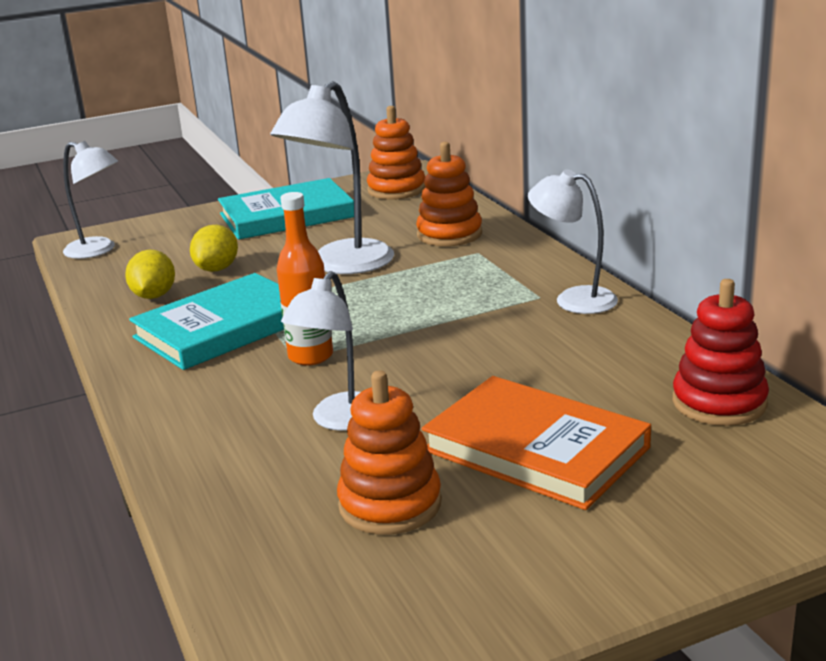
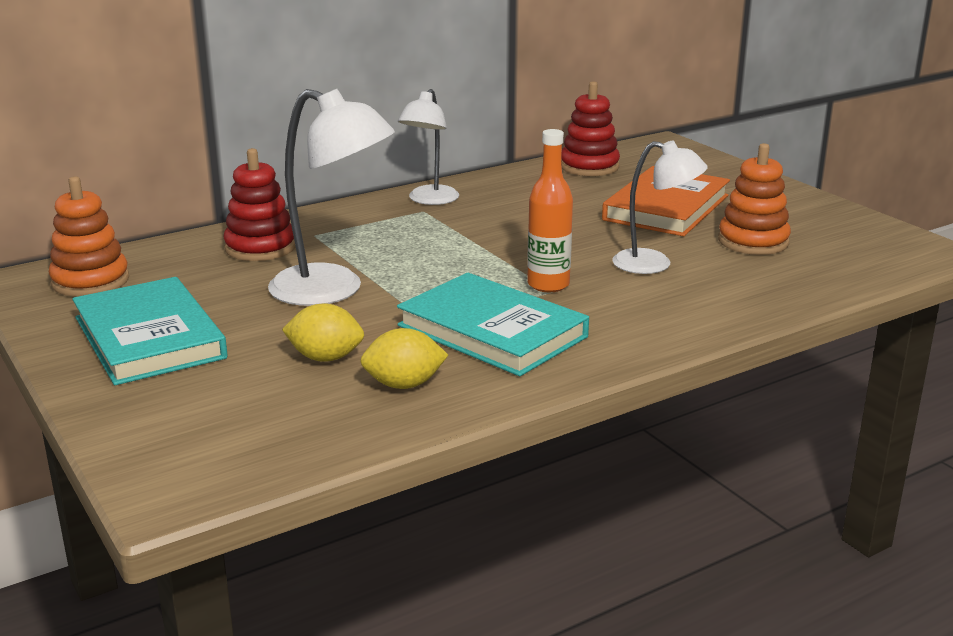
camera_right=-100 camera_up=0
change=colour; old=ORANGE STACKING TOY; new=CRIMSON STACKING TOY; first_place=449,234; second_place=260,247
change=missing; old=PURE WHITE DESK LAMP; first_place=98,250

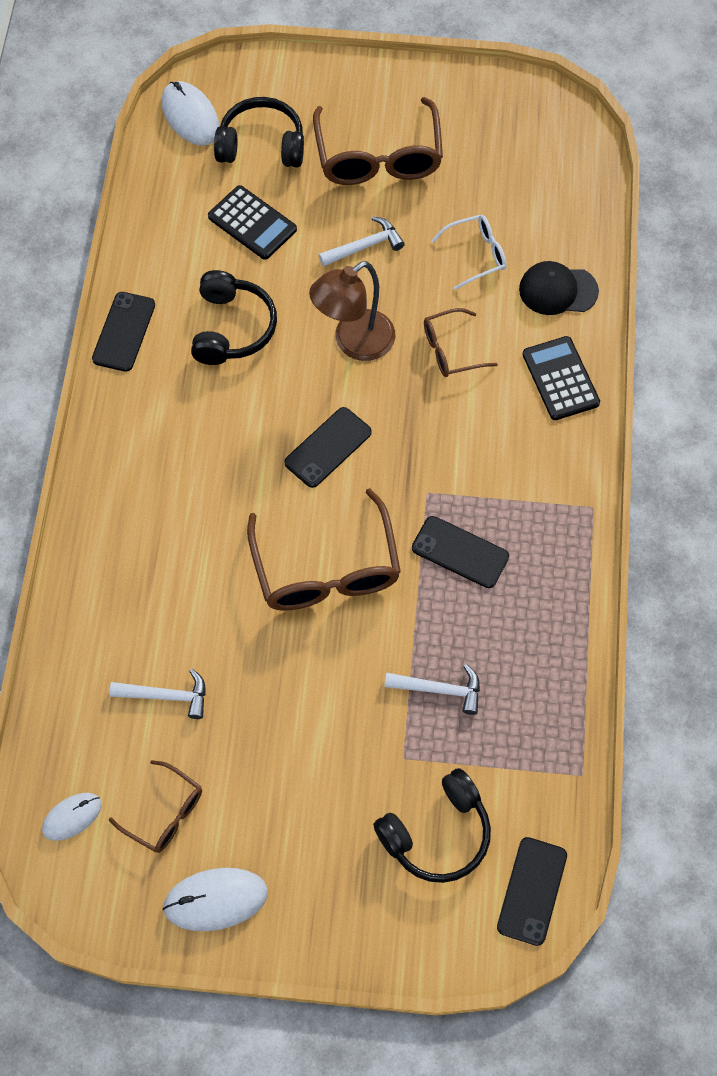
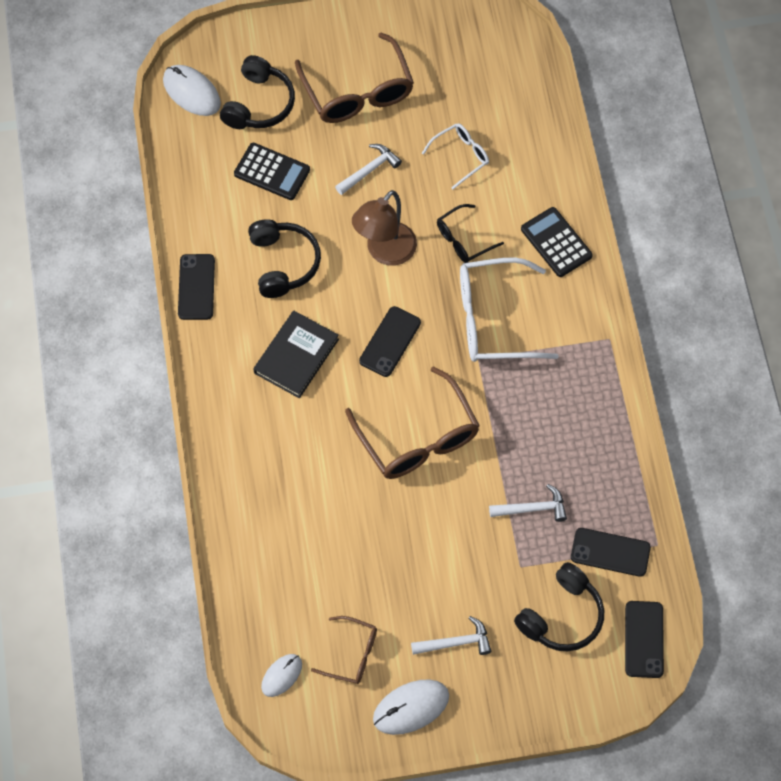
camera_right=-15 camera_up=0
change=spun; old=BLACK OVER-EAR HEADPHONES; first_place=261,145; second_place=259,104; degrees=120
change=appeared; new=BLACK HARDBACK; second_place=296,356
change=relocated; old=PURE WHITE CLAW HAMMER; first_place=167,696; second_place=456,642
change=colour; old=BROWN GLASSES; new=BLACK GLASSES; first_place=450,350; second_place=463,240
change=appeared; new=PURE WHITE GLASSES; second_place=493,320
change=relocated; old=BLACK MOBILE PHONE; first_place=460,552; second_place=610,552
change=missing; old=BLACK PEAKED CAP; first_place=558,290

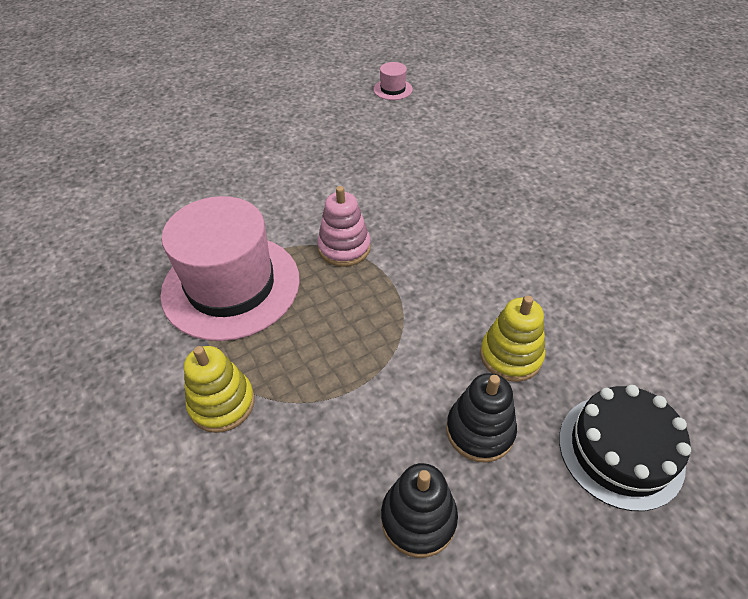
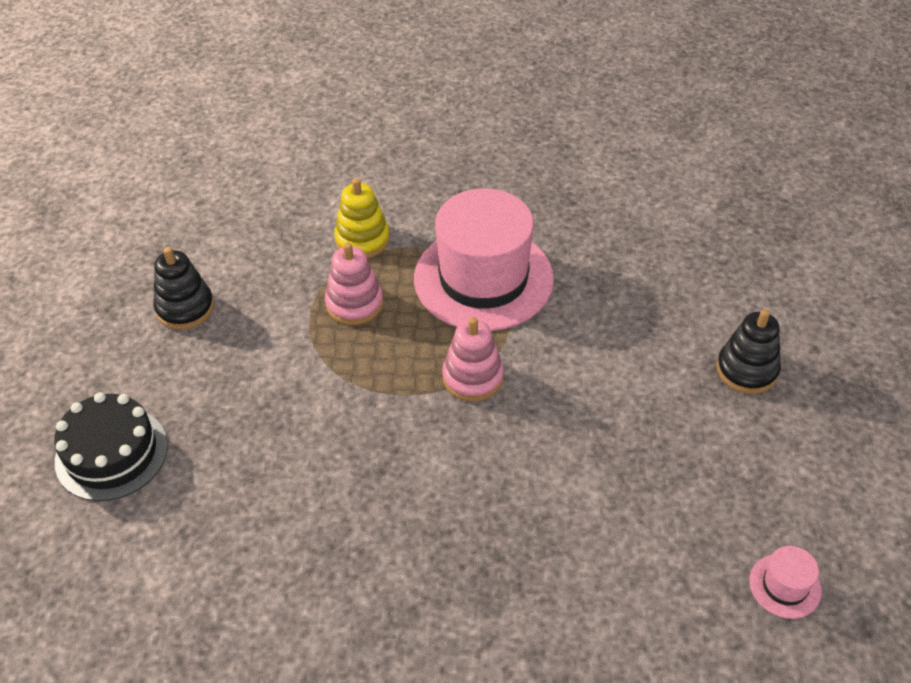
camera_right=120 camera_up=0
change=appeared; new=PINK STACKING TOY; second_place=354,304
change=relocated; old=BLACK STACKING TOY; first_place=480,431; second_place=747,370
change=missing; old=YELLOW STACKING TOY; first_place=511,355

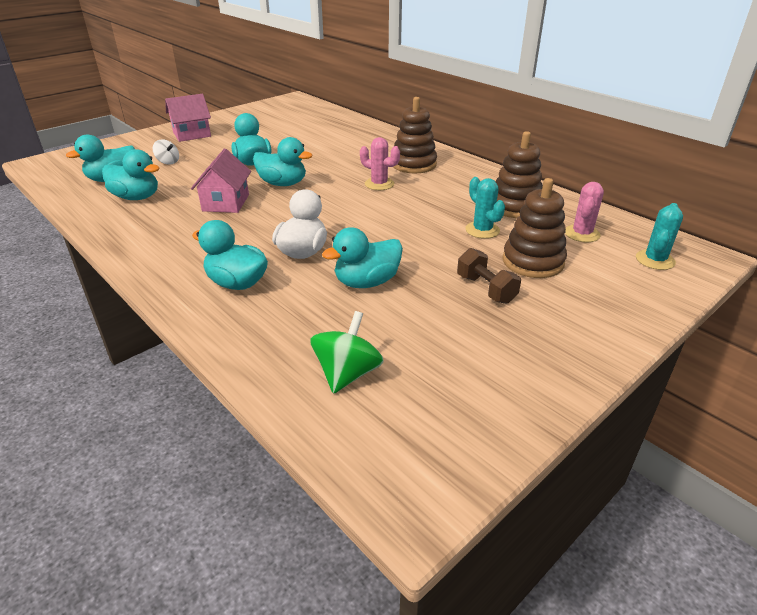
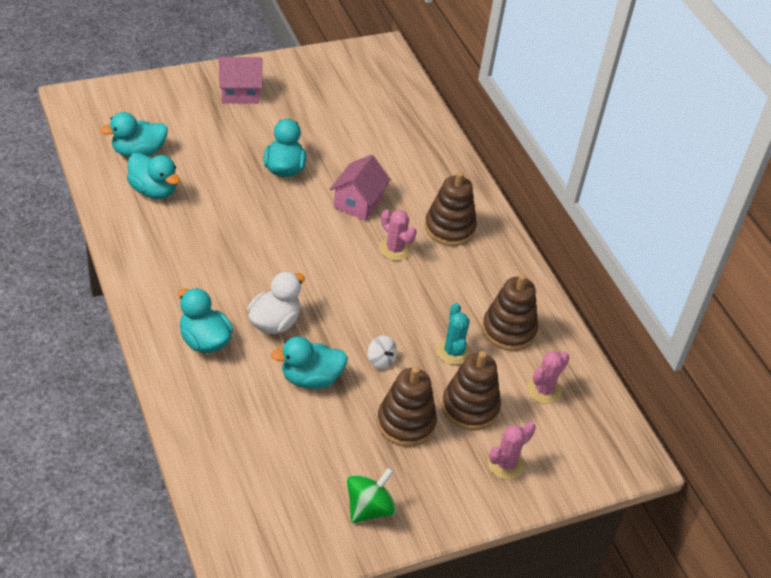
camera_right=15 camera_up=10
change=relocated; old=PINK TOY HOUSE; first_place=226,203; second_place=358,202
change=relocated; old=EMERALD WHIRLIGIG; first_place=347,374; second_place=369,509
change=relocated; old=PURE WHITE WHIRLIGIG; first_place=168,162; second_place=381,360
change=exchanged; old=BROWN DUMBBELL; new=BROWN STACKING TOY; first_place=486,289; second_place=406,423
change=appeared; new=PINK CACTUS; second_place=505,464
change=missing; old=TEAL DUCK; first_place=283,184
change=missing; old=TEAL CACTUS; first_place=655,260

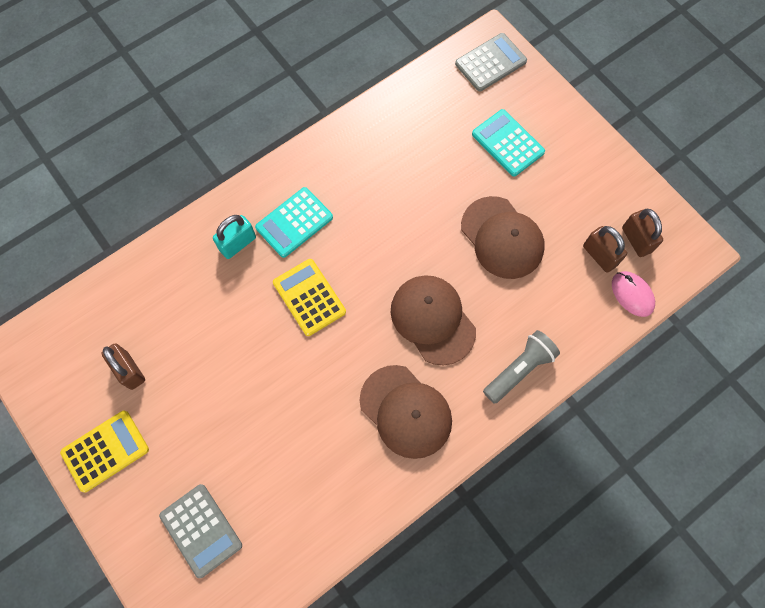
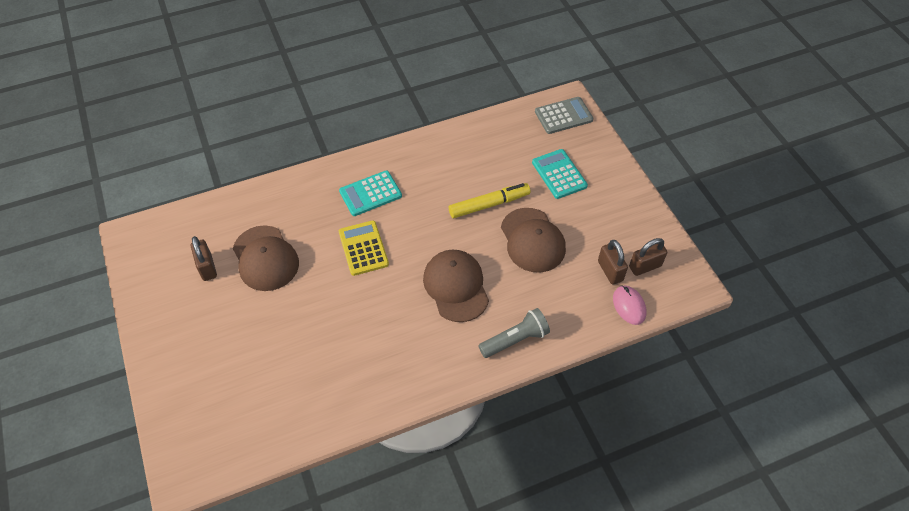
camera_right=15 camera_up=-15
change=relocated; old=BROWN PEAKED CAP; first_place=406,411; second_place=265,258
change=appeared; new=YELLOW MARKER PEN; second_place=489,204
change=spun; old=BROWN LOCK; first_place=636,240; second_place=645,266; degrees=75
change=missing; old=YELLOW POCKET CALCULATOR; first_place=105,450
change=missing; old=GRAY POCKET CALCULATOR; first_place=201,530
change=missing; old=TEAL LOCK; first_place=238,243

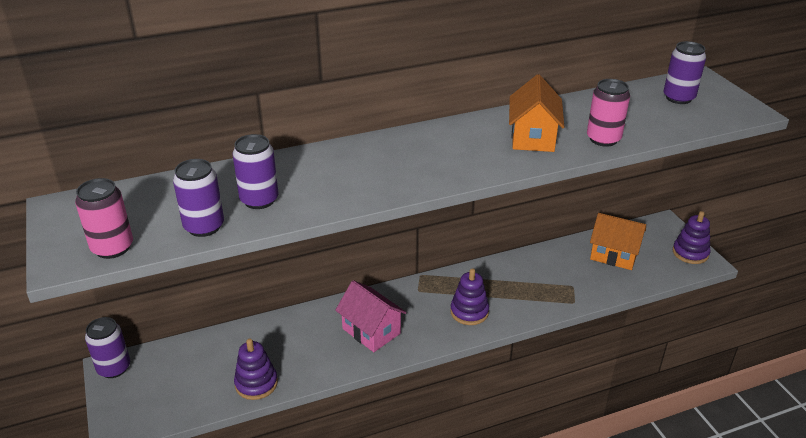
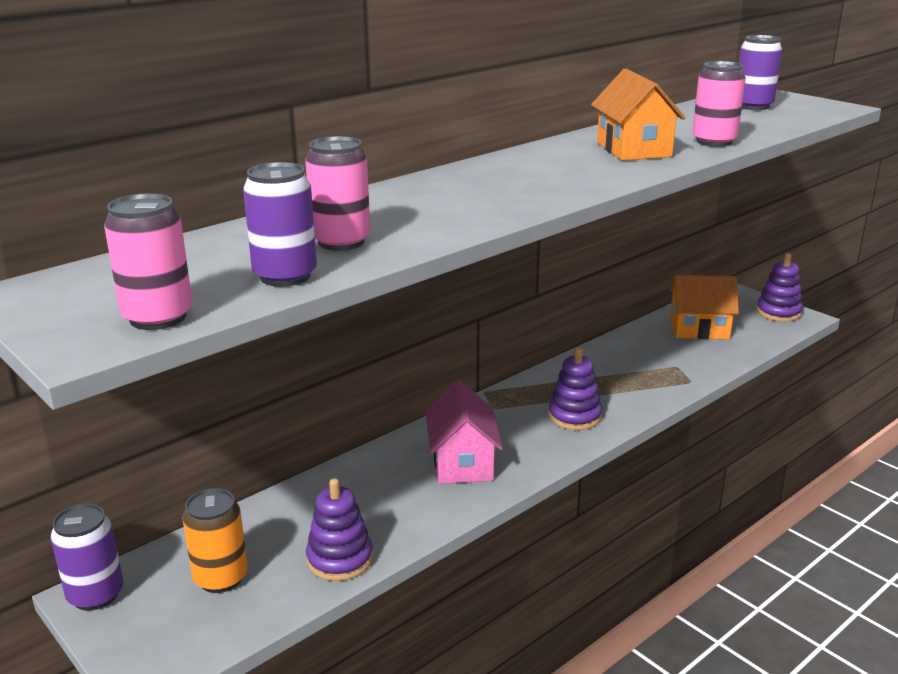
camera_right=-20 camera_up=-10
change=appeared; new=ORANGE CAN; second_place=221,578
change=colour; old=VIOLET CAN; new=PINK CAN; first_place=259,200; second_place=341,242
change=spun; old=PINK TOY HOUSE; first_place=371,331; second_place=462,463; degrees=60

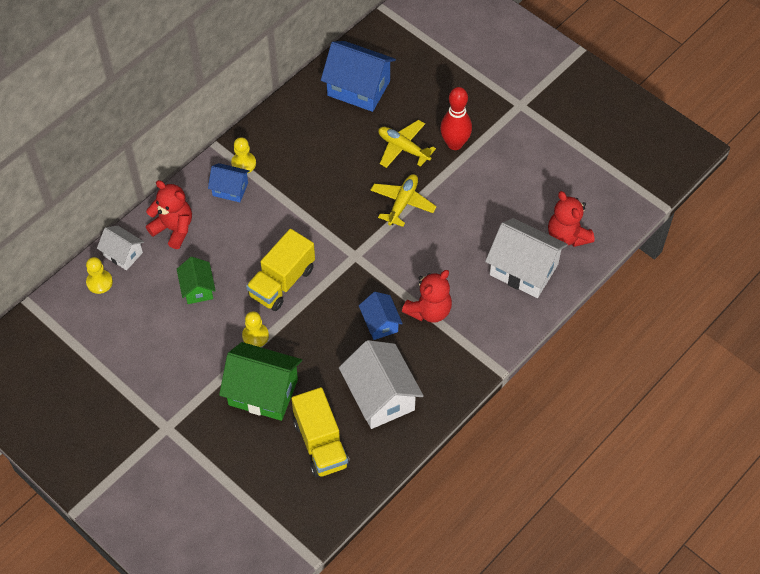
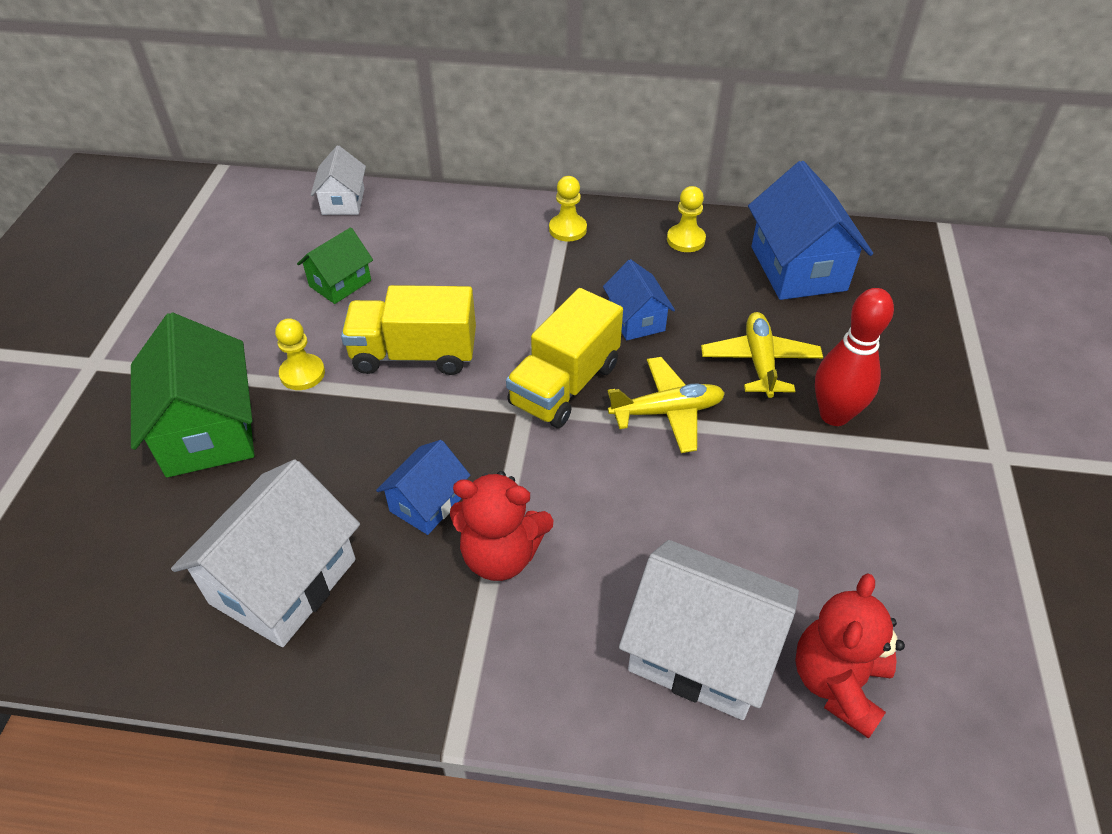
camera_right=55 camera_up=-10
change=relocated; old=YELLOW LORRY; first_place=321,443; second_place=565,385
change=relocated; old=BLUE TOY HOUSE; first_place=230,189; second_place=636,319
change=spun; old=PURE WHITE TOY HOUSE; first_place=523,269; second_place=701,651; degrees=-60
change=relocated; old=YELLOW PAWN; first_place=99,282; second_place=685,240
change=missing; old=CRIMSON TEDDY BEAR; first_place=173,229

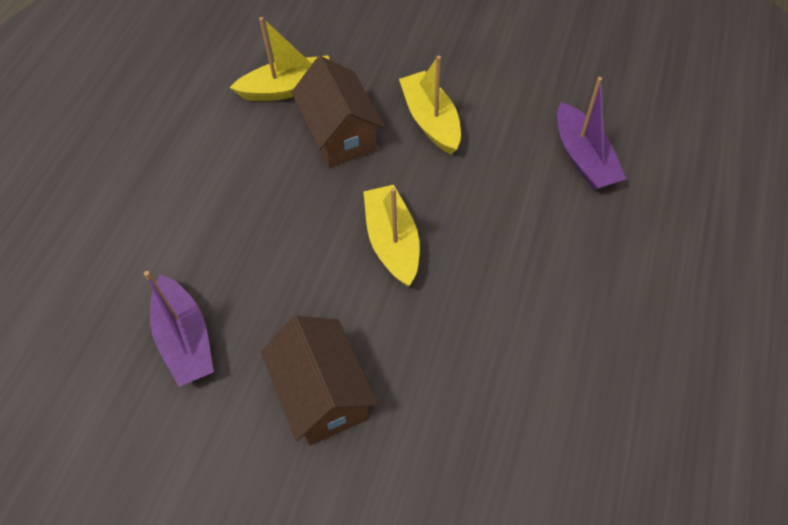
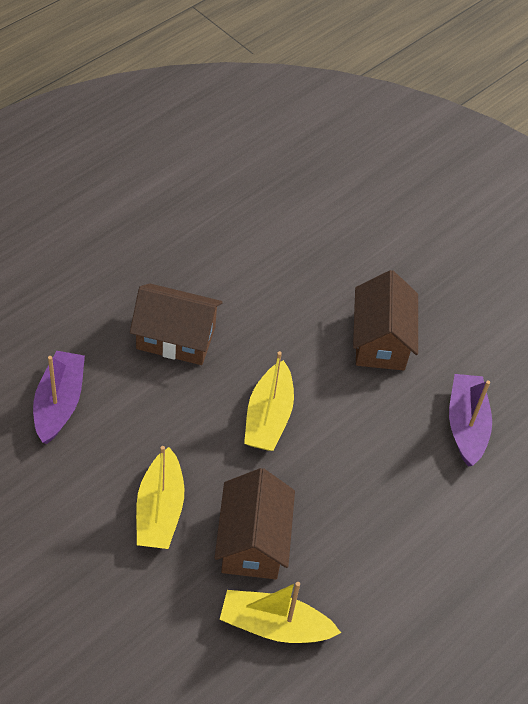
camera_right=-160 camera_up=-5
change=appeared; new=BROWN TOY HOUSE; second_place=176,338

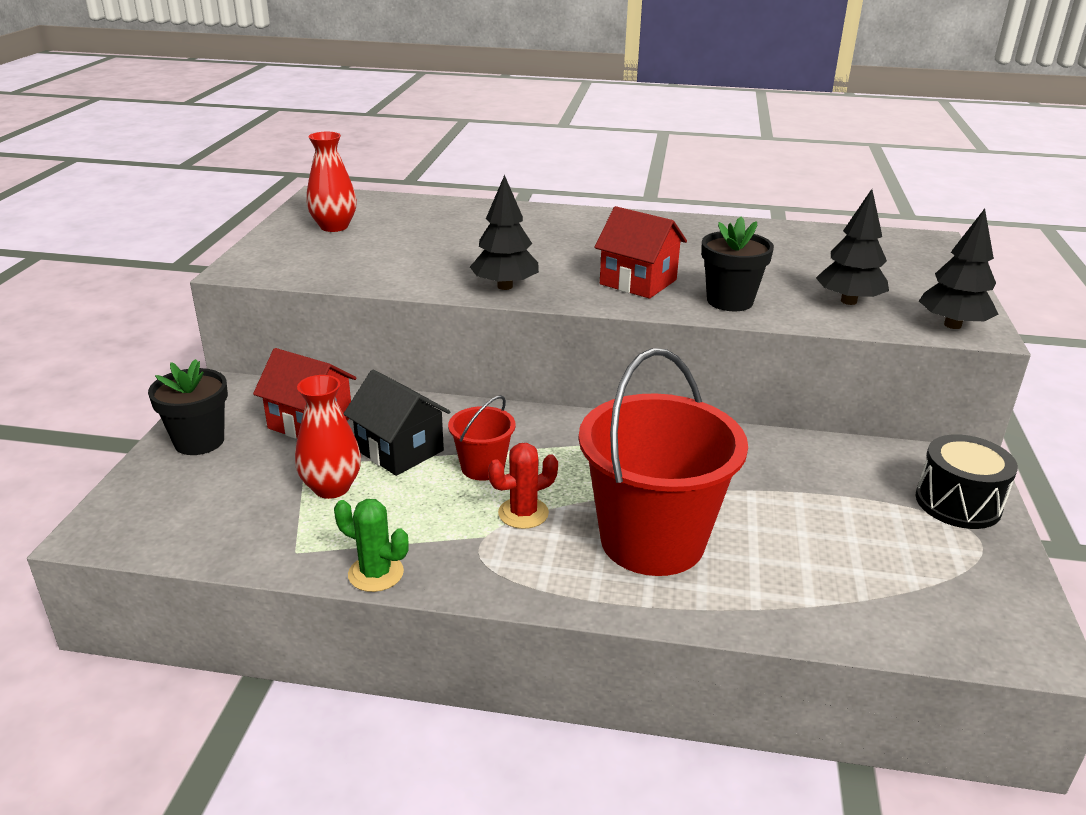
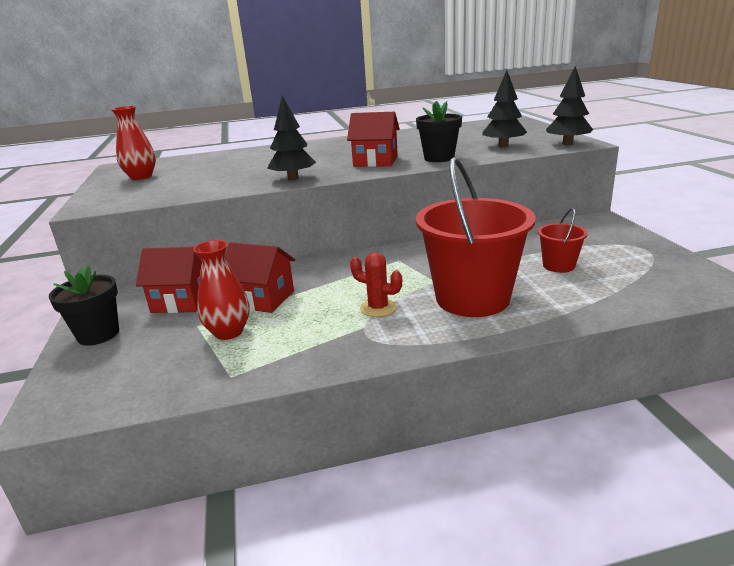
camera_right=-20 camera_up=-5
change=colour; old=BLACK TOY HOUSE; new=CRIMSON TOY HOUSE; first_place=400,450; second_place=262,299
change=spun; old=CRIMSON CACTUS; first_place=523,513; second_place=378,308; degrees=75
change=relocated; old=CRIMSON PAIL; first_place=482,467; second_place=559,266
change=missing; old=EMERALD CACTUS; first_place=376,573
change=missing; old=BLACK DRUM; first_place=958,503

